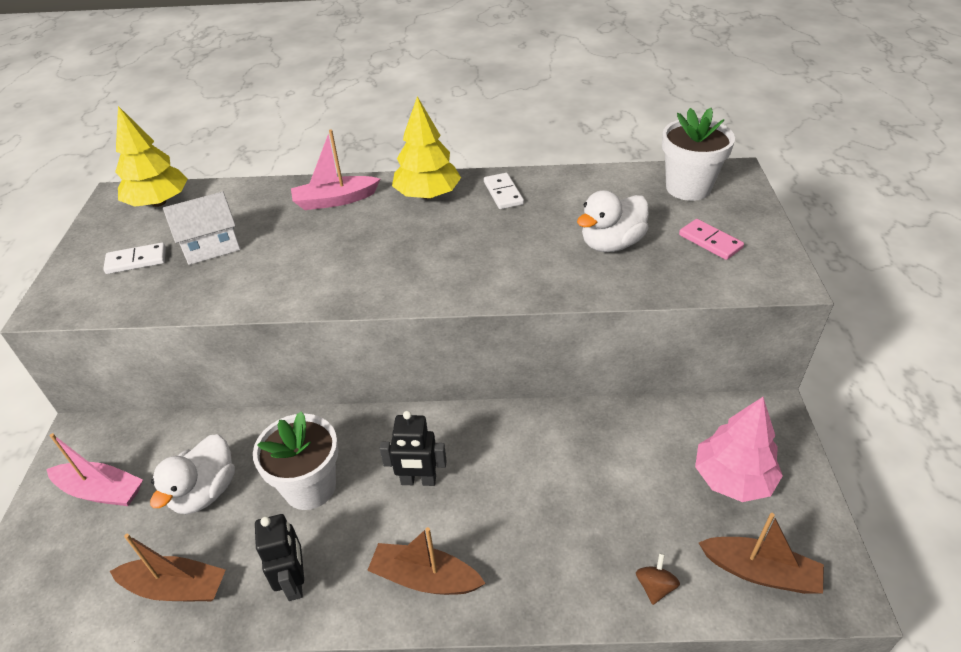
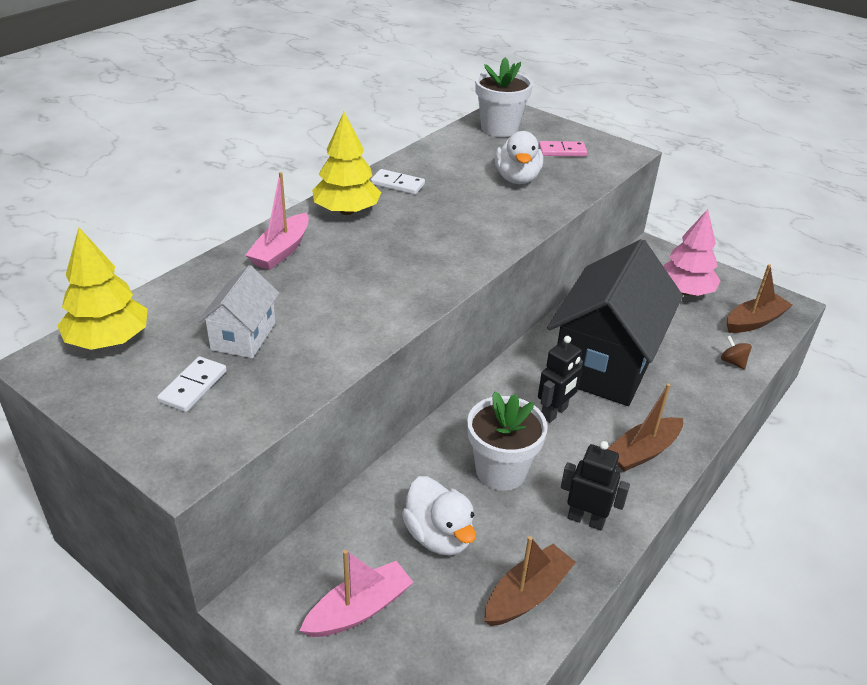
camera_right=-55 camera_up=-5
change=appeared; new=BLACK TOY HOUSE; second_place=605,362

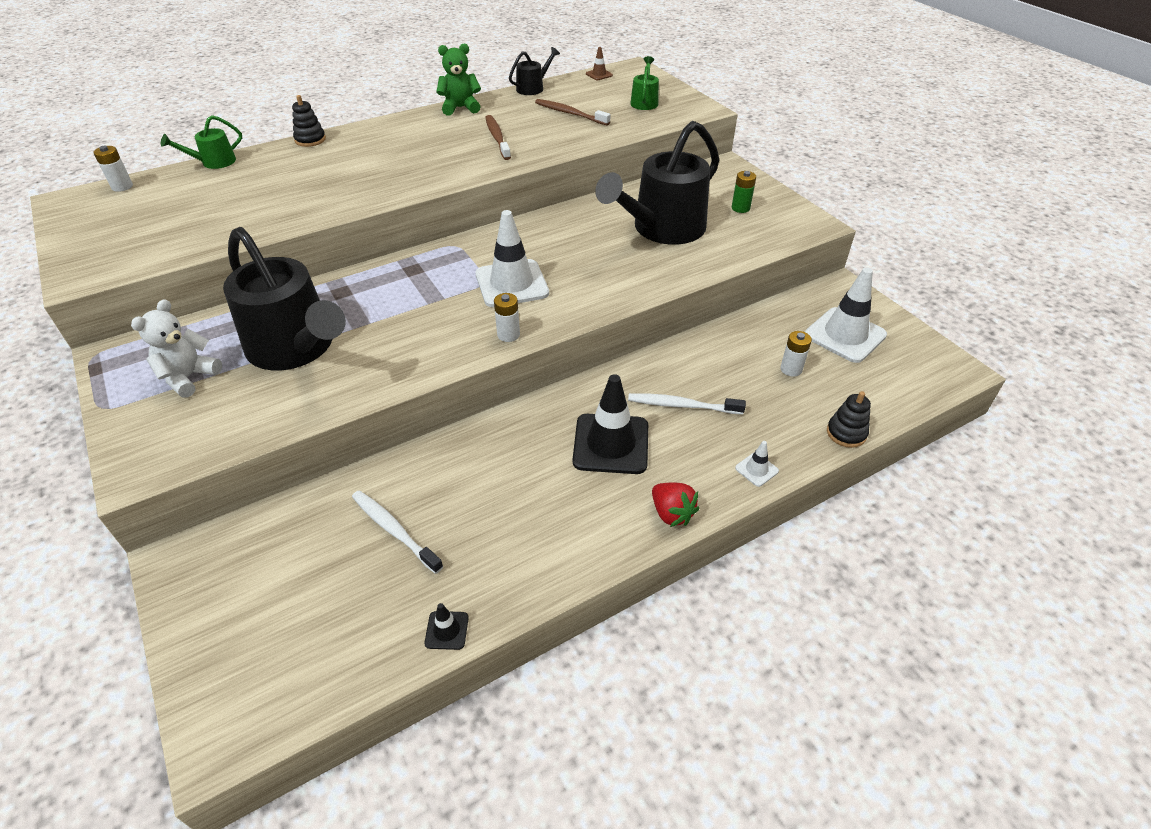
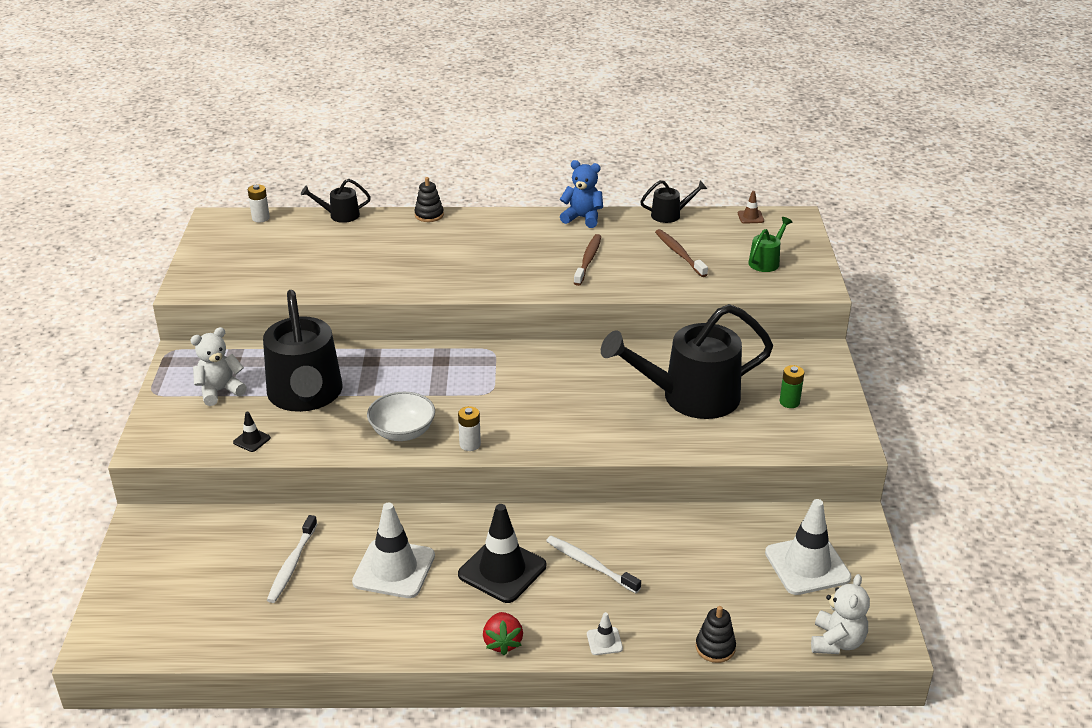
camera_right=30 camera_up=-10
change=relocated; old=BLACK SAFETY CONE; first_place=446,630; second_place=252,440
change=spun; old=PURE WHITE TOOTH BRUSH; first_place=394,531; second_place=292,564; degrees=-150
change=colour; old=EMERALD WATERING CAN; new=BLACK WATERING CAN; first_place=214,162; second_place=340,215
change=relocated; old=PURE WHITE SAFETY CONE; first_place=511,284; second_place=394,569
change=appeared; new=PURE WHITE DEEP DISH; second_place=402,432
change=colour; old=EMERALD TEDDY BEAR; new=BLUE TEDDY BEAR; first_place=460,108; second_place=582,218
change=appeared; new=PURE WHITE TEDDY BEAR; second_place=837,642
change=missing; old=PURE WHITE BATTERY; first_place=791,369

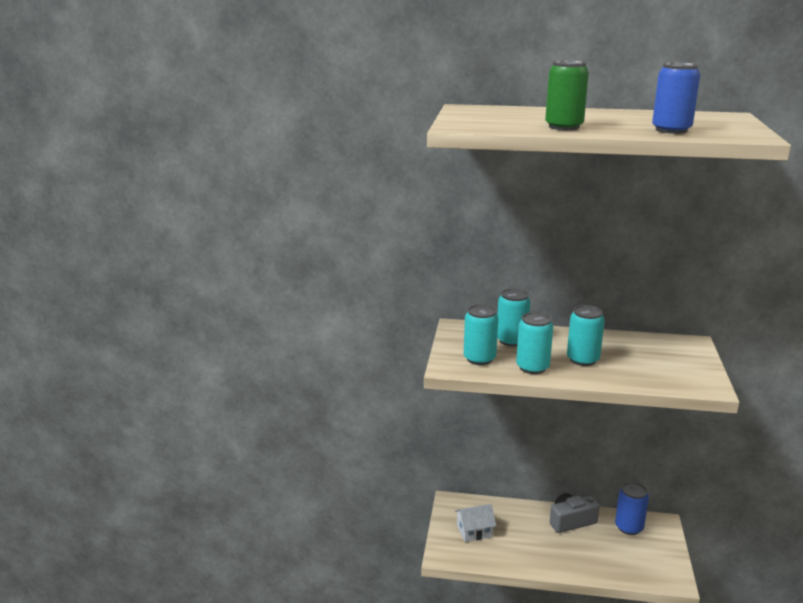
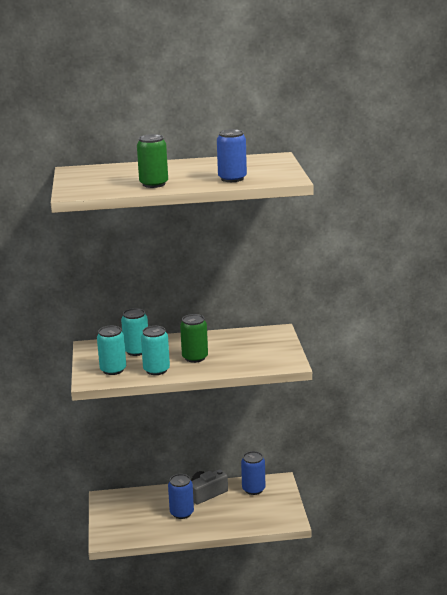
camera_right=-15 camera_up=0
change=appeared; new=BLUE CAN; second_place=182,513
change=colour; old=TEAL CAN; new=EMERALD CAN; first_place=583,359; second_place=195,357
change=missing; old=PURE WHITE TOY HOUSE; first_place=474,531

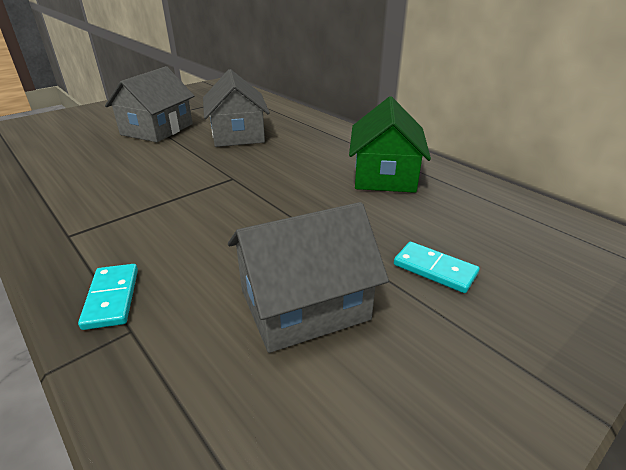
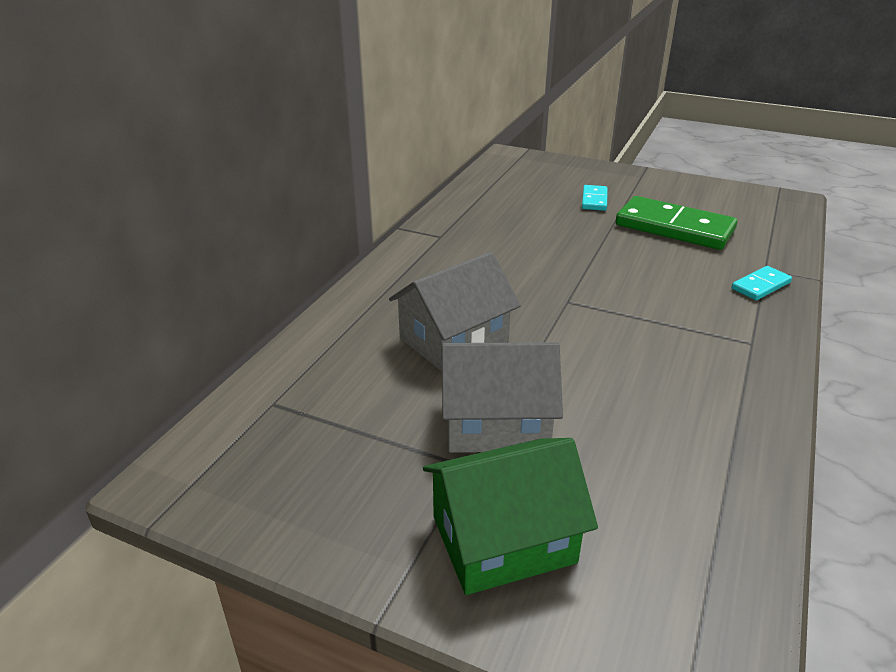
camera_right=-115 camera_up=0
change=relocated; old=EMERALD TOY HOUSE; first_place=384,175; second_place=503,539
change=exchanged; old=GRAY TOY HOUSE; new=EMERALD DOMINO; first_place=304,305; second_place=674,228

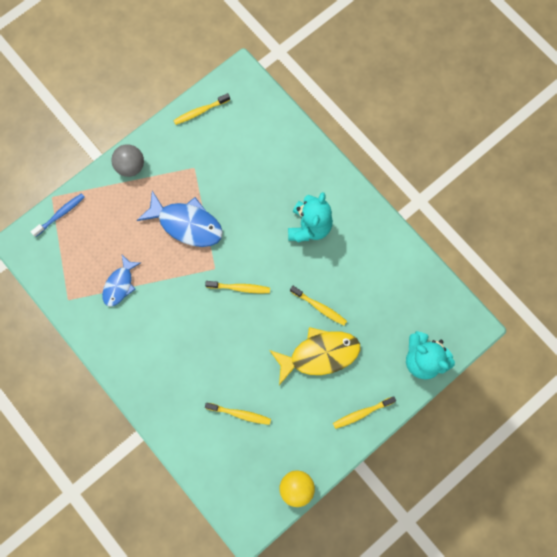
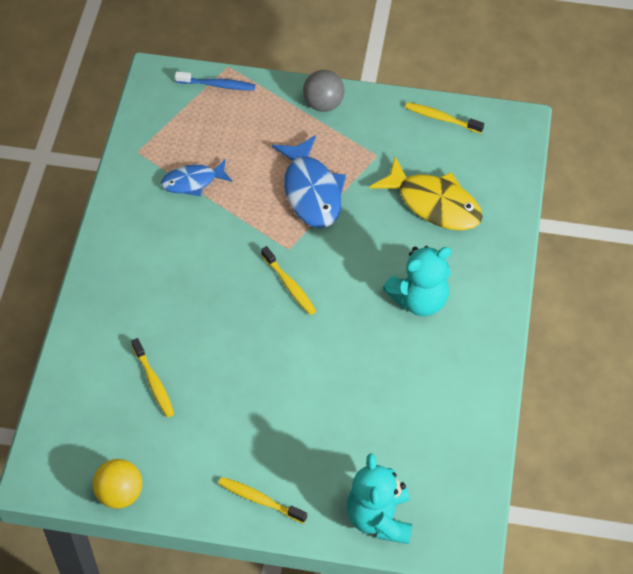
camera_right=50 camera_up=-20
change=relocated; old=YELLOW FISH; first_place=319,354; second_place=434,203
change=missing; old=YELLOW TOOTH BRUSH; first_place=319,307

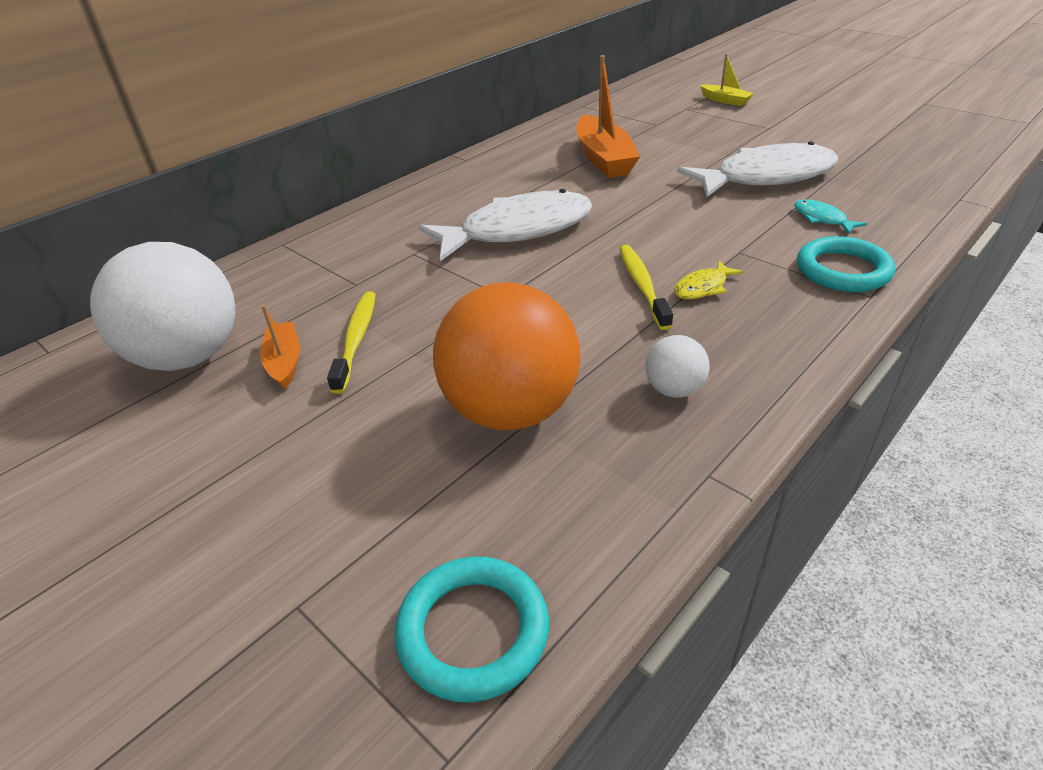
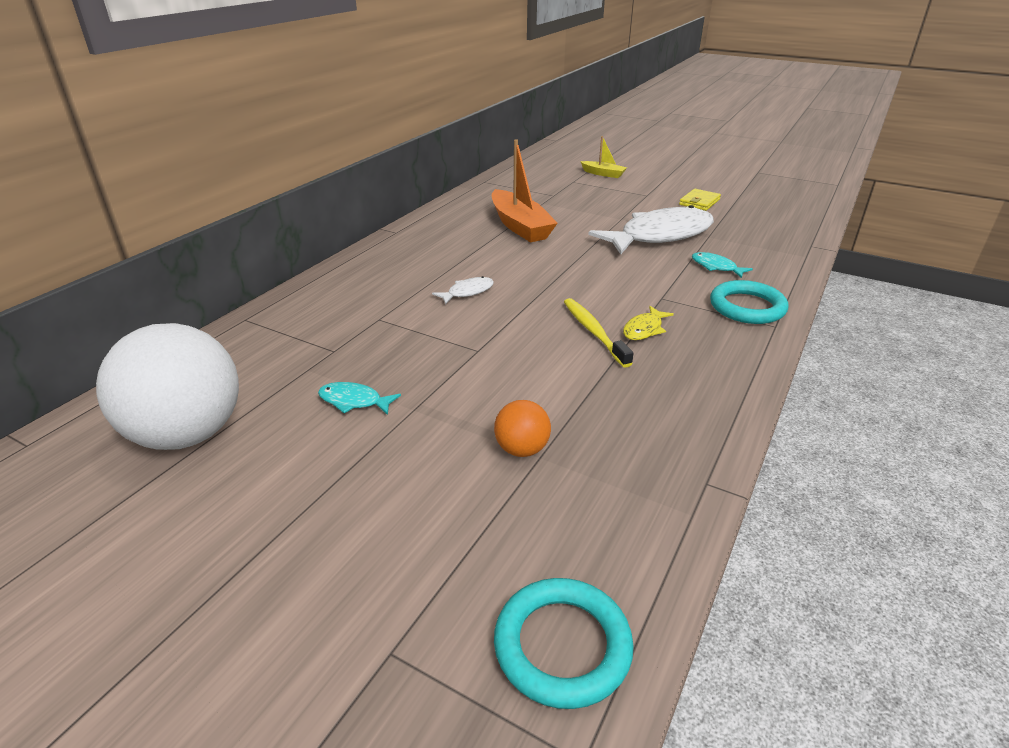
camera_right=-15 camera_up=-5
change=exchanged; old=YELLOW TOOTH BRUSH; new=TEAL FISH; first_place=356,339; second_place=354,401
change=size; old=PURE WHITE FISH; first_place=517,230; second_place=467,292; factor=0.41
change=size; old=ORANGE BALL; first_place=511,410; second_place=522,449; factor=0.45
change=appeared; new=YELLOW BILLFOLD; second_place=699,202
change=missing; old=ORANGE SAILBOAT; first_place=284,362
change=missing; old=PURE WHITE BALL; first_place=674,390

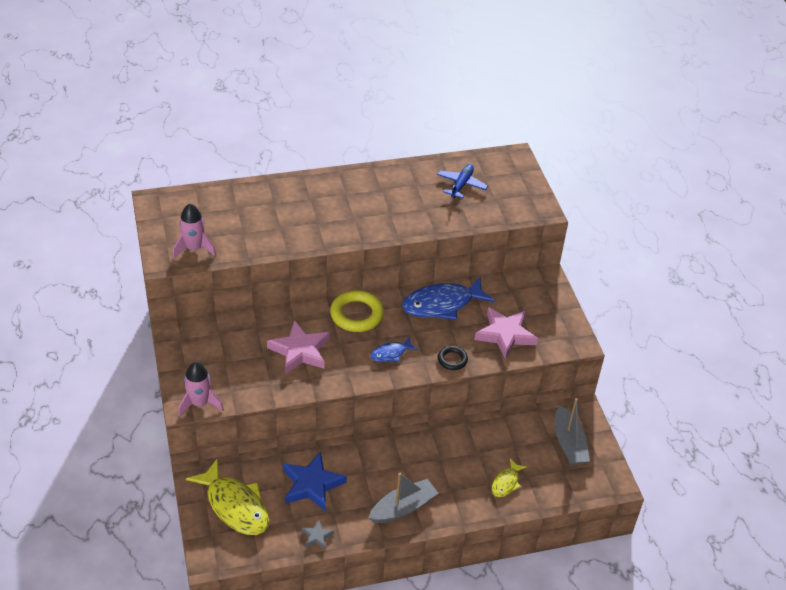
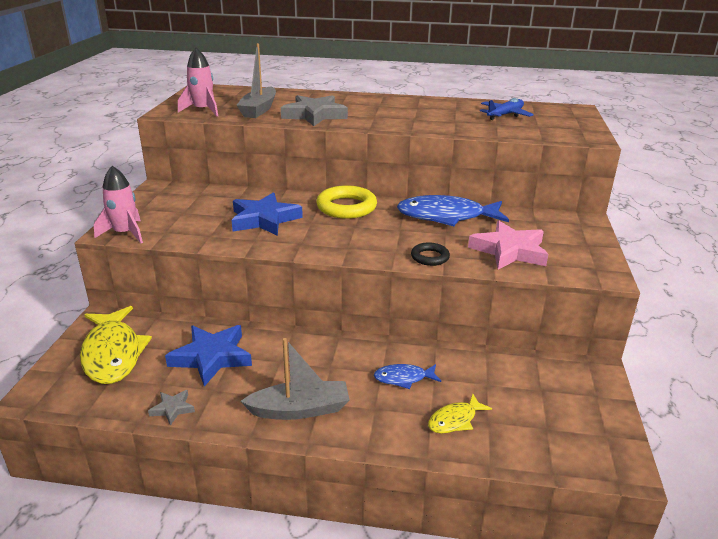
camera_right=25 camera_up=-15
change=colour; old=PINK STAR SHAPE; new=BLUE STAR SHAPE; first_place=300,351; second_place=264,219
change=relocated; old=GRAY SAILBOAT; first_place=569,444; second_place=259,110
change=appeared; new=GRAY STAR SHAPE; second_place=314,115
change=relocated; old=BLUE FISH; first_place=391,353; second_place=403,378

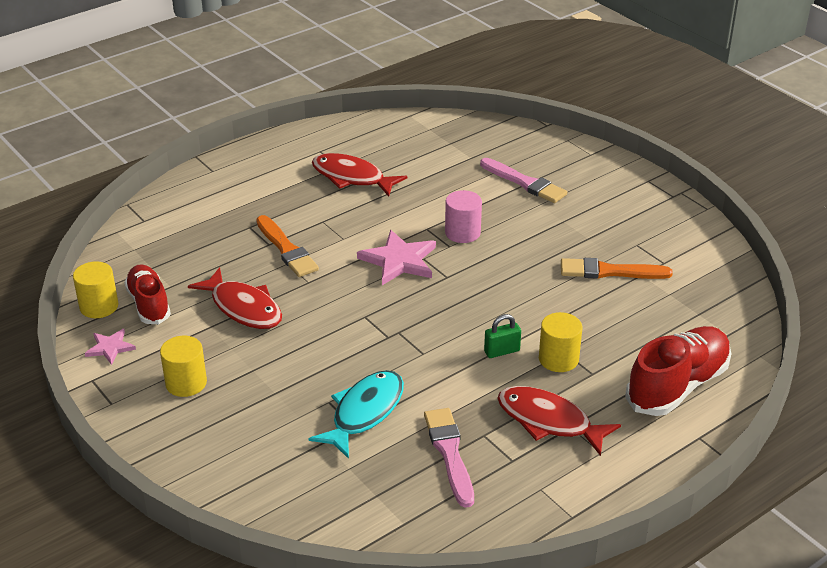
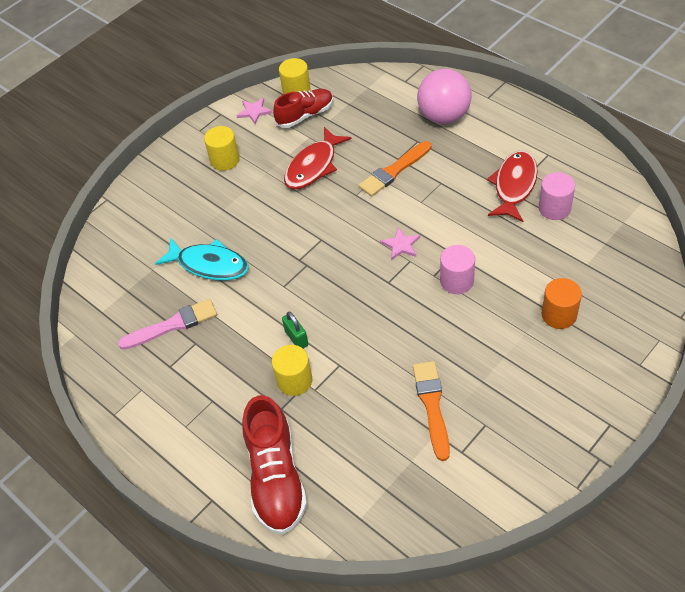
camera_right=85 camera_up=15
change=spun; old=CRIMSON LACE-UP SHOE; first_place=677,386; second_place=276,477; degrees=45
change=size; old=PINK STAR SHAPE; first_place=399,261; second_place=401,245; factor=0.56
change=appeared; new=PINK BALL; second_place=444,116
change=appeared; new=PINK SOLID CYLINDER; second_place=554,208
change=exchanged; old=PINK PAINTBRUSH; new=ORANGE SOLID CYLINDER; first_place=525,183; second_place=559,315
change=missing; old=CRIMSON FISH; first_place=549,421

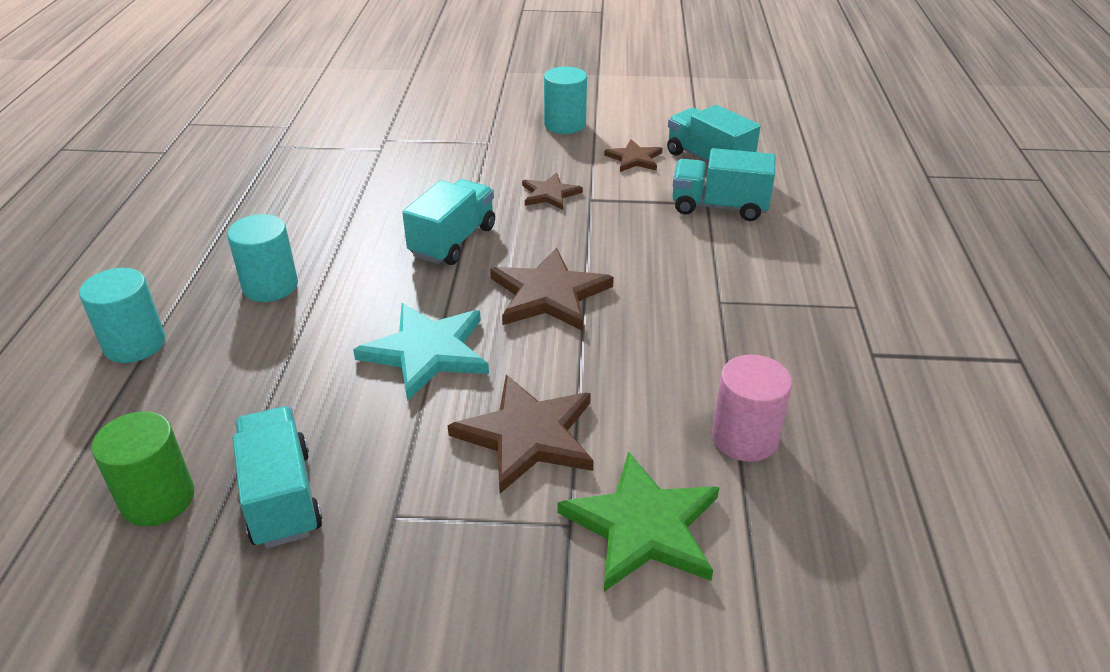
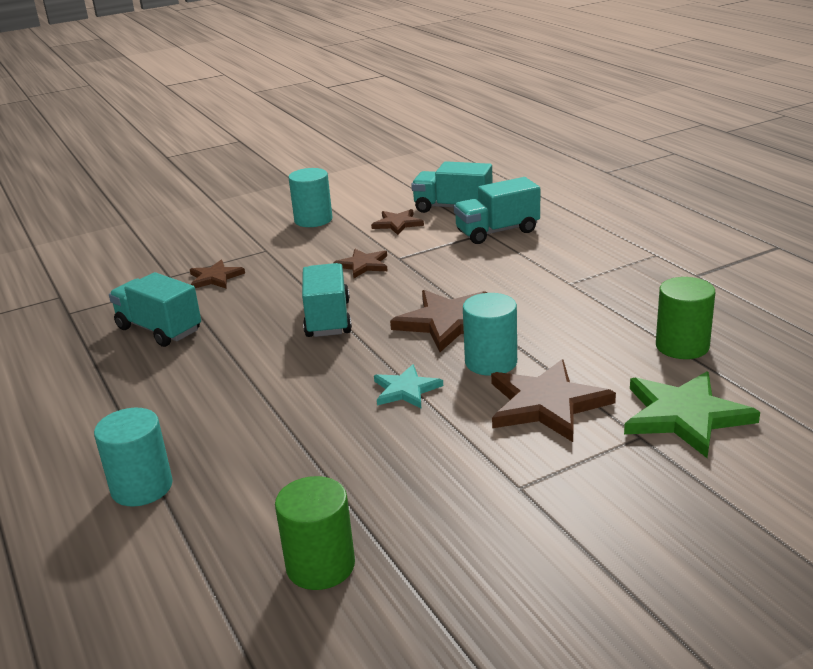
camera_right=-30 camera_up=-10
change=relocated; old=TEAL LORRY; first_place=281,497; second_place=159,329
change=appeared; new=BROWN STAR SHAPE; second_place=215,277
change=size; old=TEAL STAR SHAPE; first_place=427,352; second_place=406,390; factor=0.58
change=relocated; old=TEAL SOLID CYLINDER; first_place=270,286; second_place=491,362
change=colour; old=PINK SOLID CYLINDER; new=EMERALD SOLID CYLINDER; first_place=744,438; second_place=682,346

